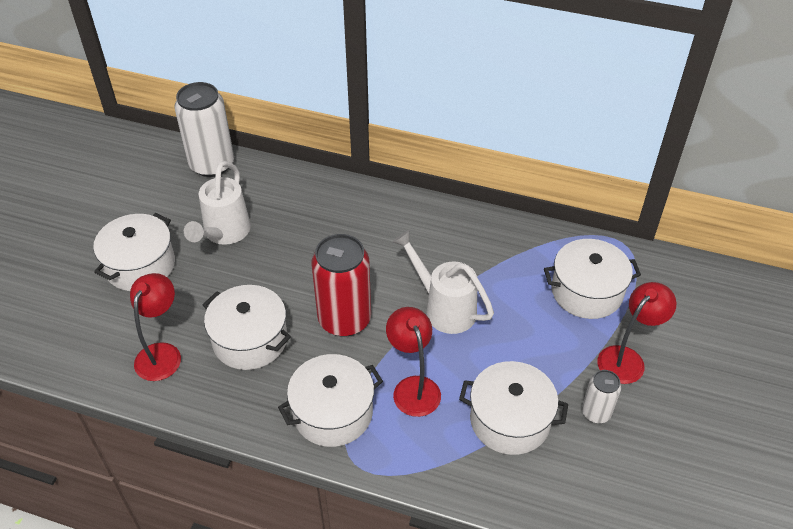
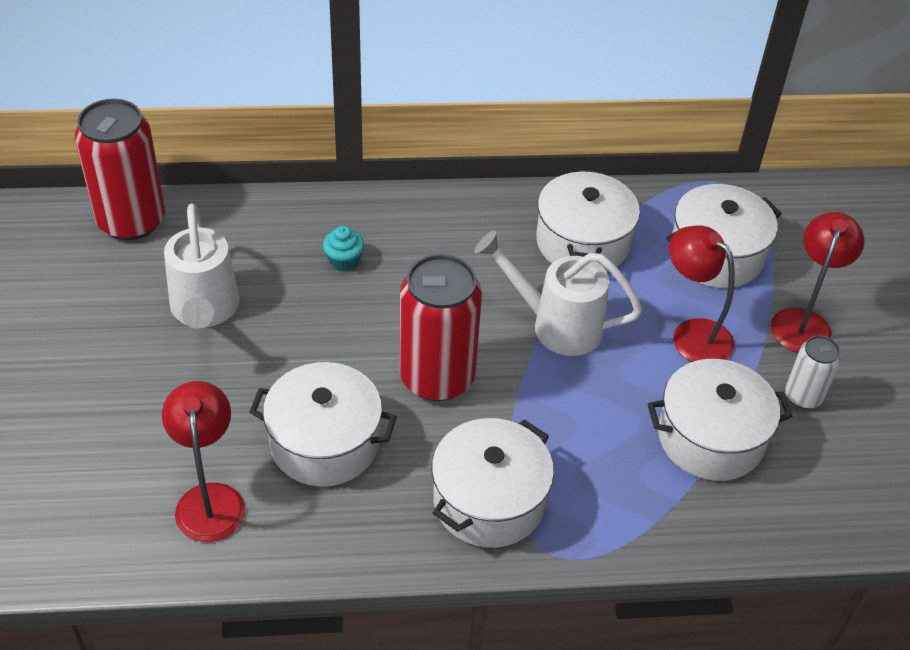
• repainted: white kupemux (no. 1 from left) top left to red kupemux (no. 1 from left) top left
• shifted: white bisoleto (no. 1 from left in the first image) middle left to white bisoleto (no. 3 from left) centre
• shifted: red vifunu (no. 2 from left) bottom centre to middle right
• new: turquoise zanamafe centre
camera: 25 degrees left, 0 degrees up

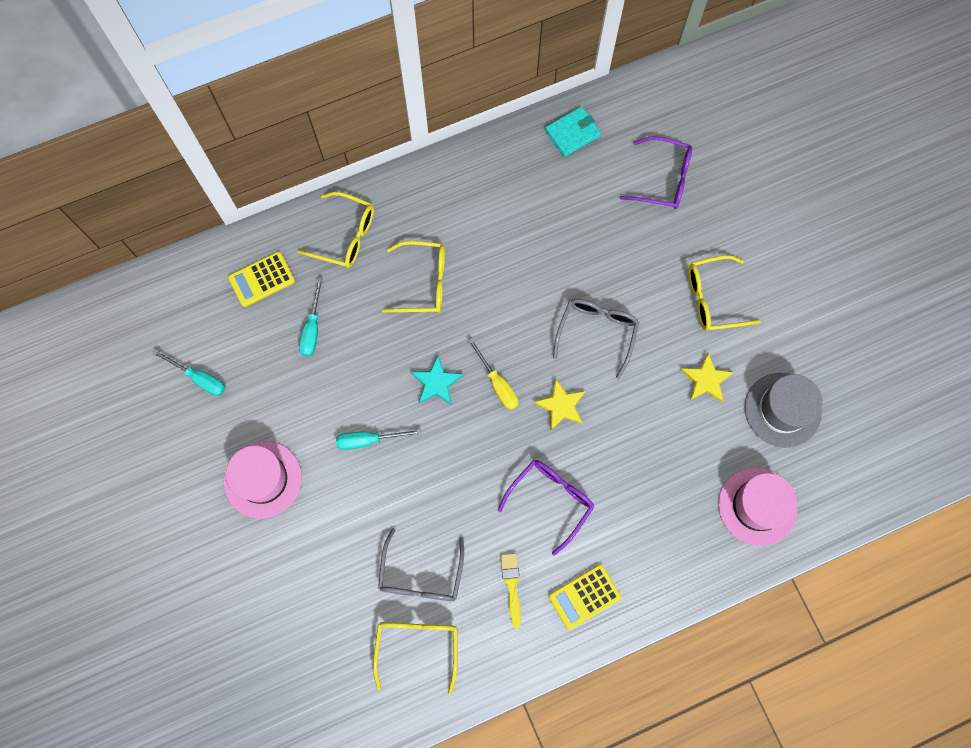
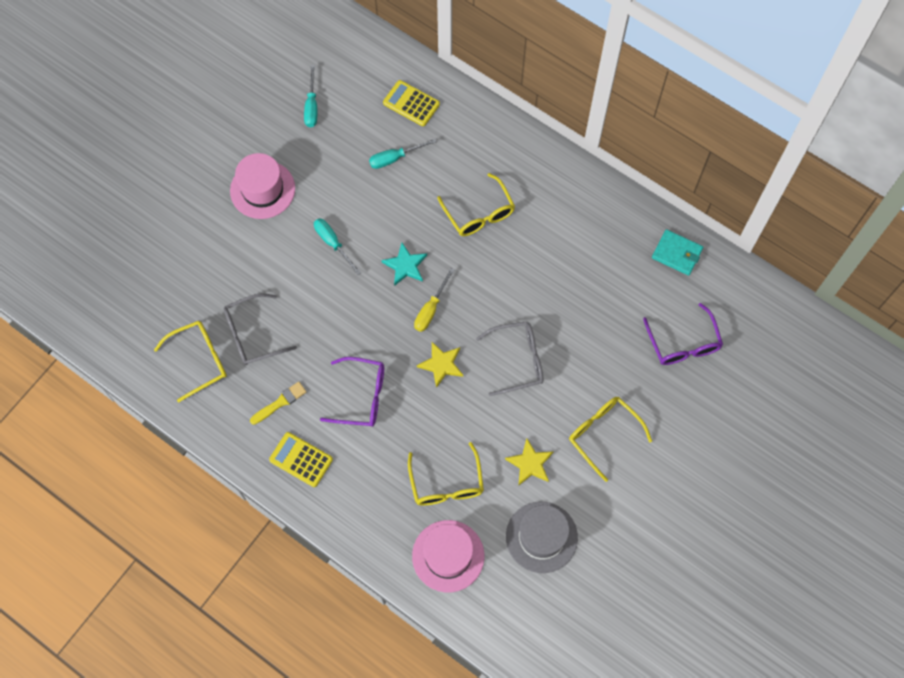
• shifted: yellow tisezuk (no. 1 from left in the first image) top centre to yellow tisezuk (no. 2 from left) bottom centre
camera: 60 degrees right, 5 degrees down

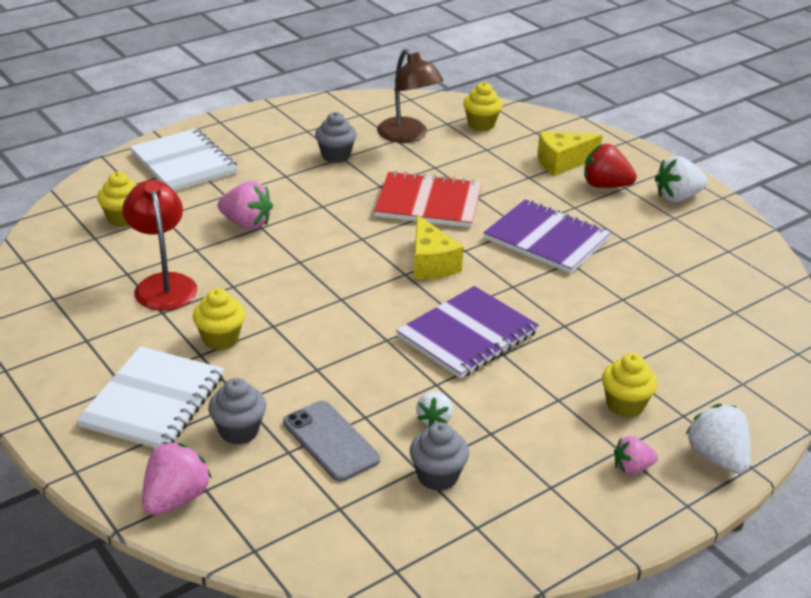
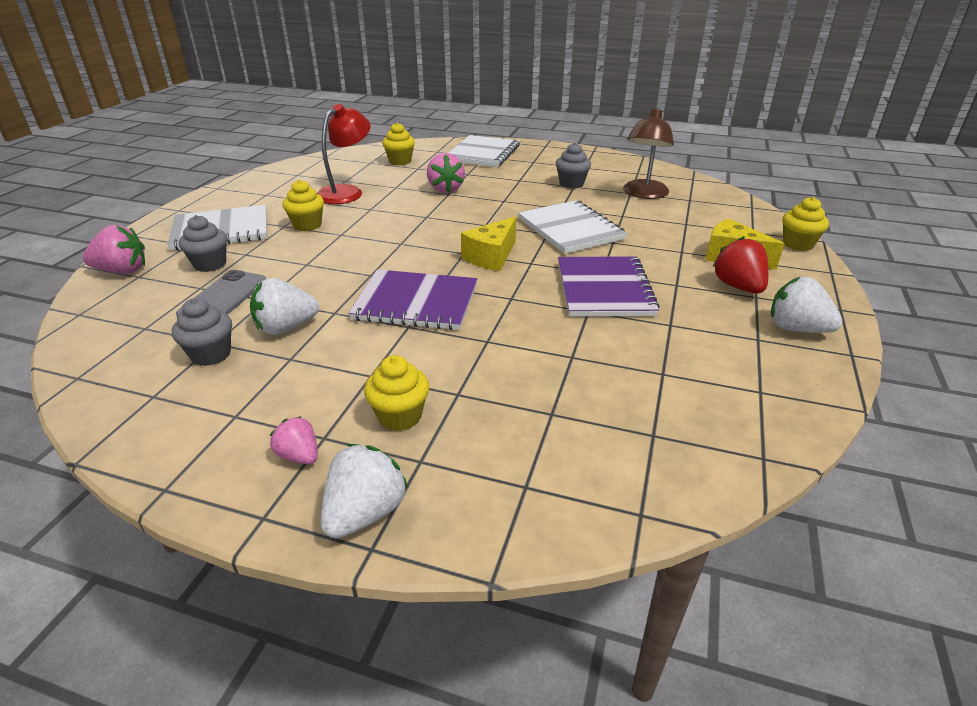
• shifted: yellow zanamafe (no. 3 from left in the first image) top centre to yellow zanamafe (no. 4 from left) top right
• repainted: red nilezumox top centre to white nilezumox (no. 3 from left) top centre
• scaled: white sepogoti (no. 1 from left) bottom centre = middle left x1.62
camera: 55 degrees right, 0 degrees up

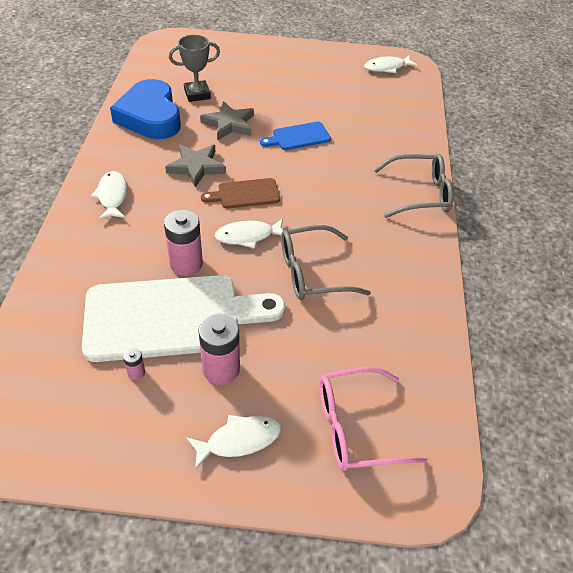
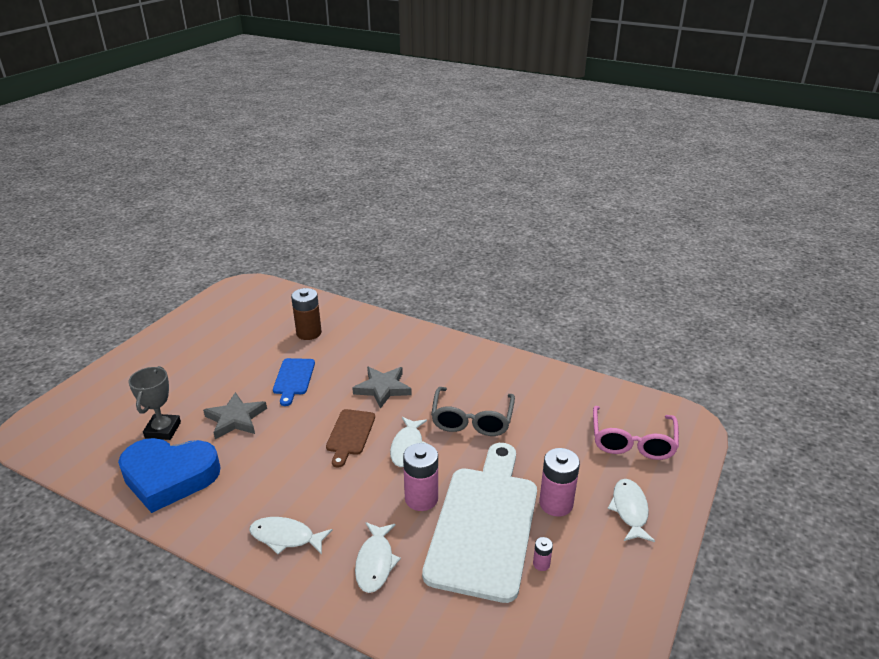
• shifted: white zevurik (no. 4 from left in the first image) top right to white zevurik (no. 2 from left) bottom centre
• shifted: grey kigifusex (no. 1 from left in the first image) top centre to grey kigifusex (no. 2 from left) centre
• gone: grey tisezuk (no. 2 from left) top right
• new: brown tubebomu centre
camera: 65 degrees left, 15 degrees down

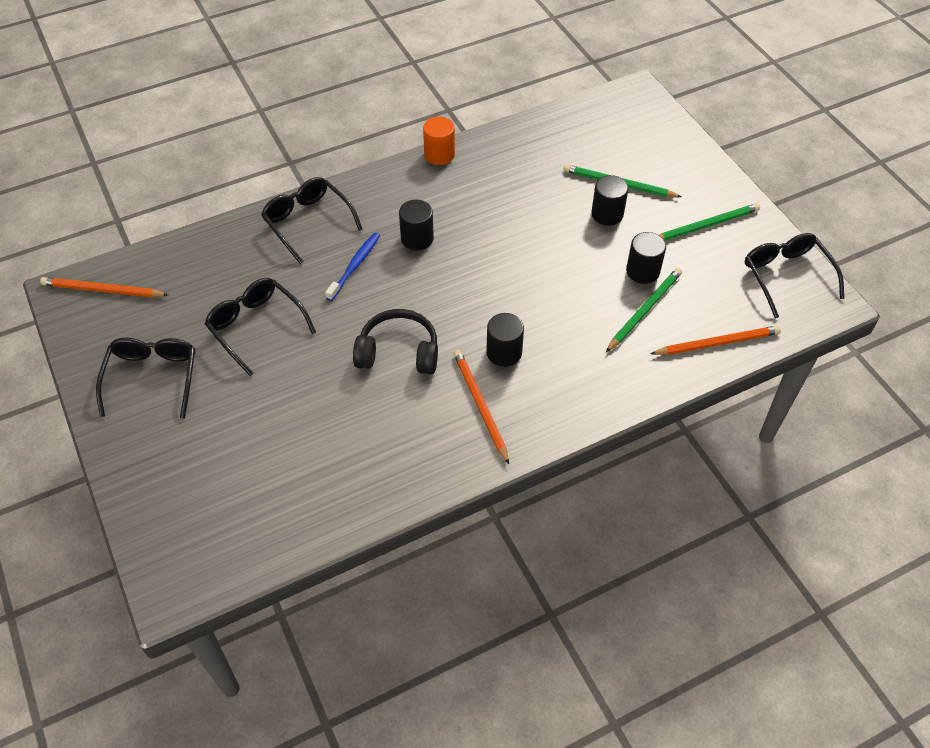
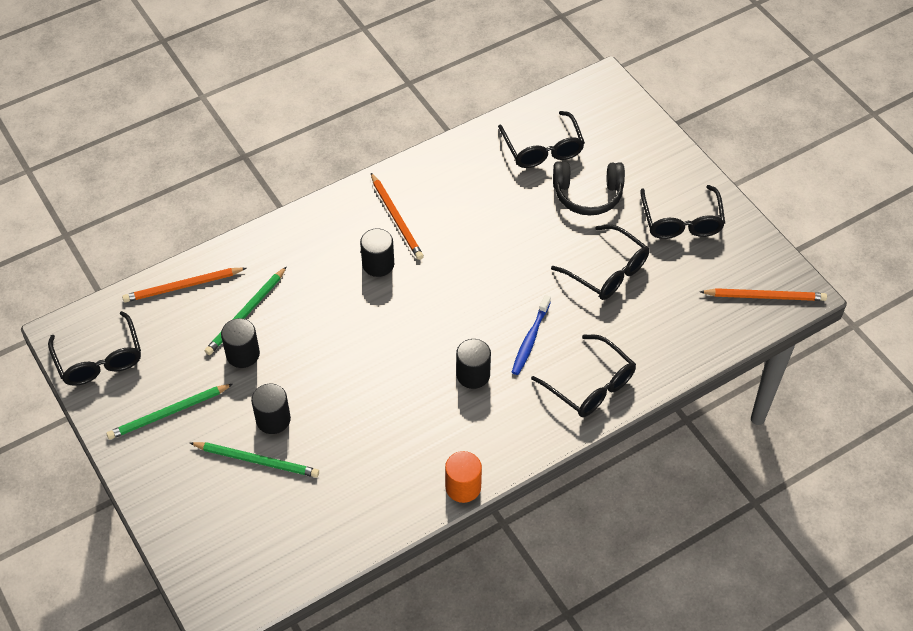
• shifted: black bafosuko centre to top centre
• new: black tisezuk (no. 2 from left) top centre
camera: 175 degrees right, 0 degrees up

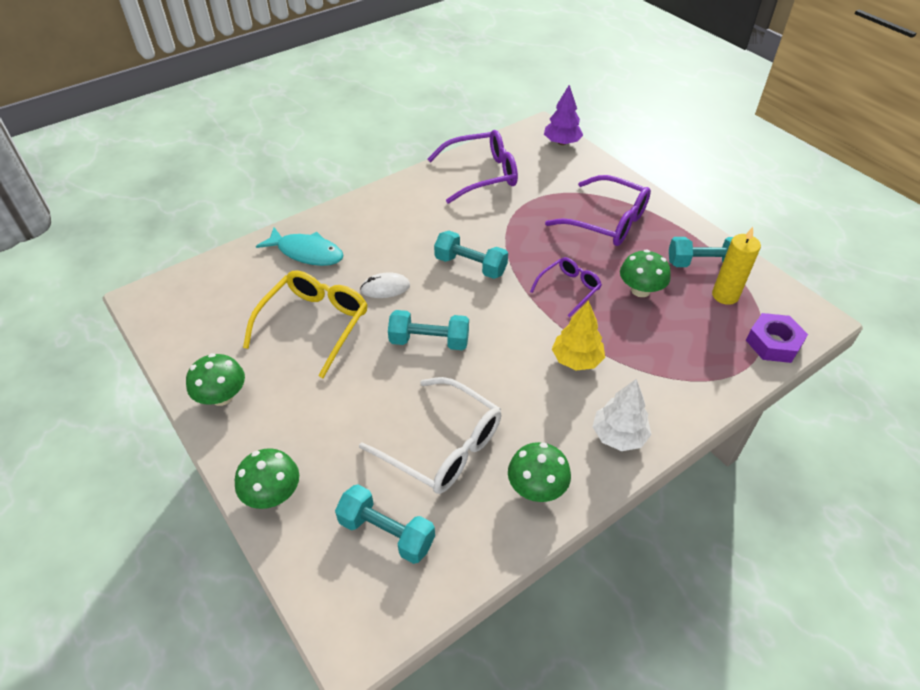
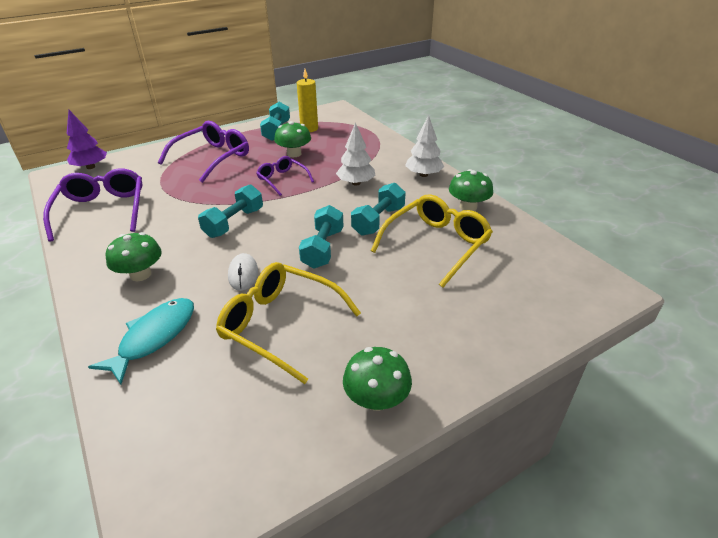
• repainted: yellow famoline centre to white famoline (no. 1 from left) top centre
• gone: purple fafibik middle right
• repainted: white tisezuk centre to yellow tisezuk (no. 2 from left) centre
• shifted: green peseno (no. 2 from left in the first image) bottom left to green peseno (no. 1 from left) middle left
• shifted: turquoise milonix (no. 1 from left in the first image) bottom centre to turquoise milonix (no. 4 from left) centre
camera: 85 degrees left, 10 degrees down

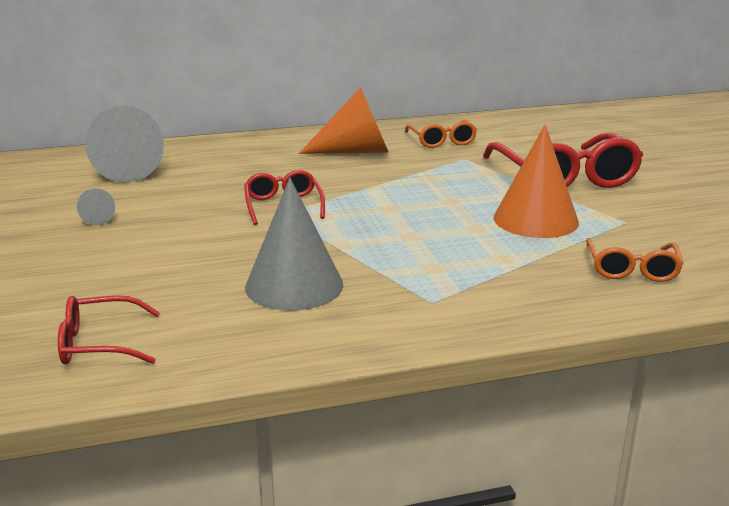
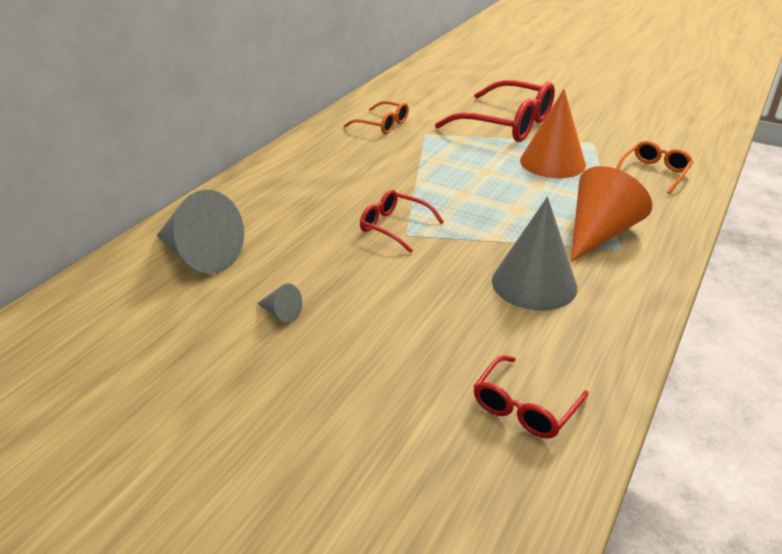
• shifted: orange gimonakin (no. 1 from left in the first image) top centre to orange gimonakin (no. 2 from left) middle right
• rotated: orange tisezuk (no. 2 from left) middle right = top right 105 degrees counterclockwise
camera: 45 degrees left, 10 degrees up

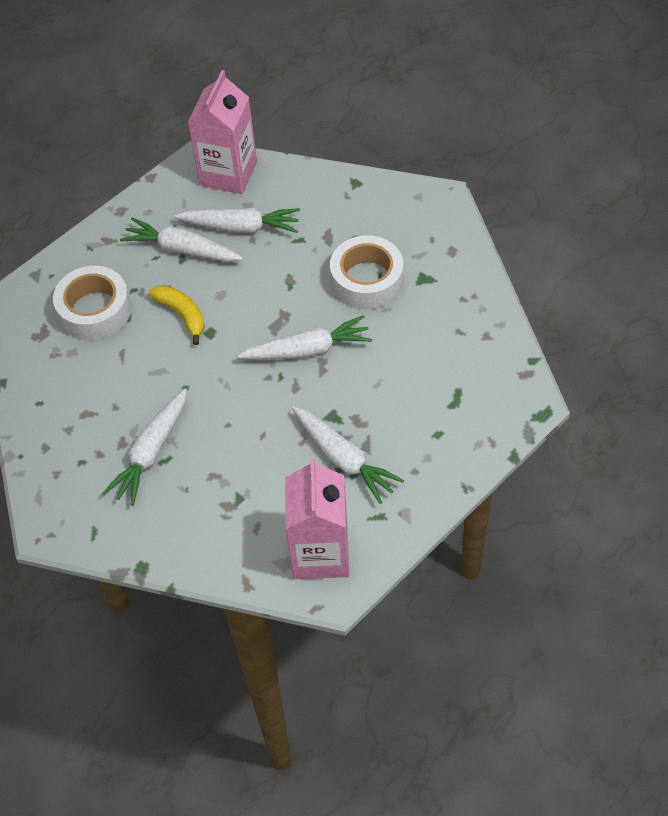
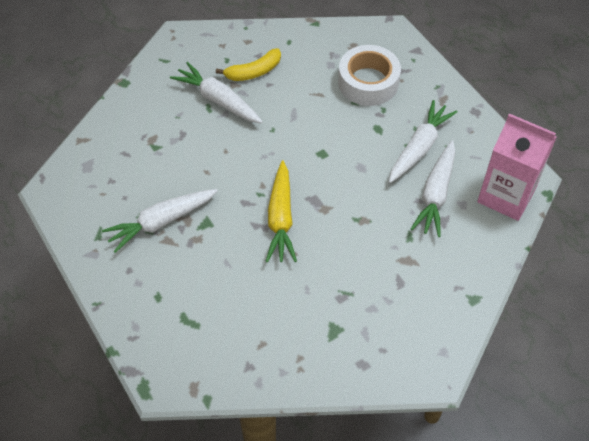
• gone: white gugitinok (no. 2 from left) centre
• shifted: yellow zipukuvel middle left to top centre
• repainted: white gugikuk (no. 4 from left) centre to yellow gugikuk centre
• gone: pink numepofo (no. 2 from left) centre
camera: 100 degrees right, 0 degrees up

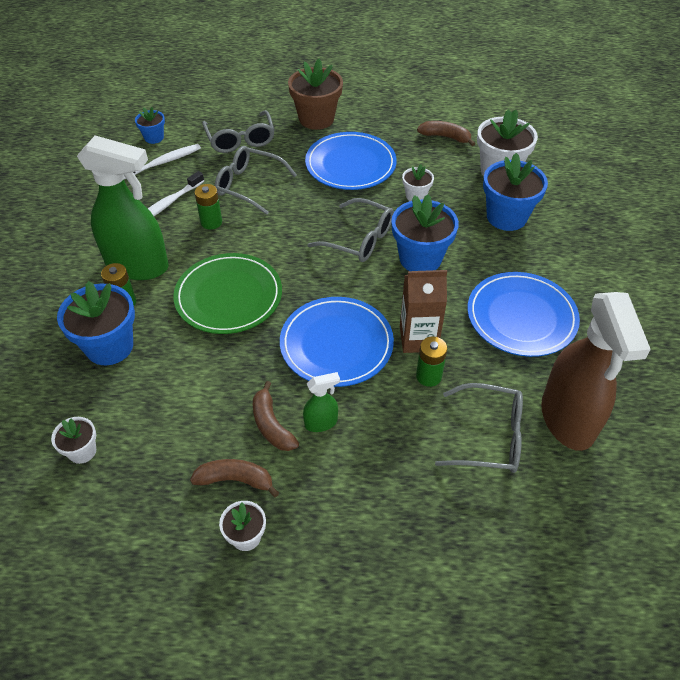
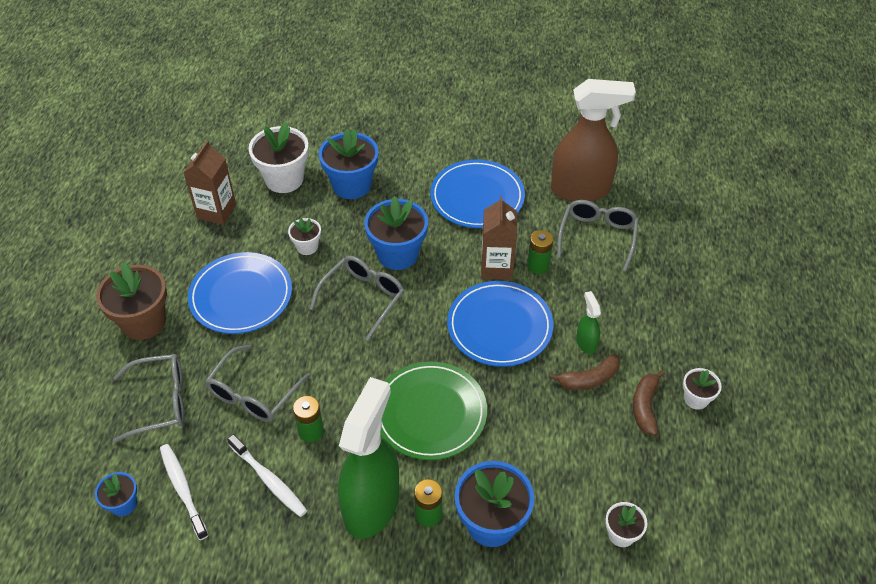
• swapped: brown zipukuvel (no. 3 from left) top centre to brown numepofo (no. 1 from left) top left
camera: 85 degrees left, 0 degrees up

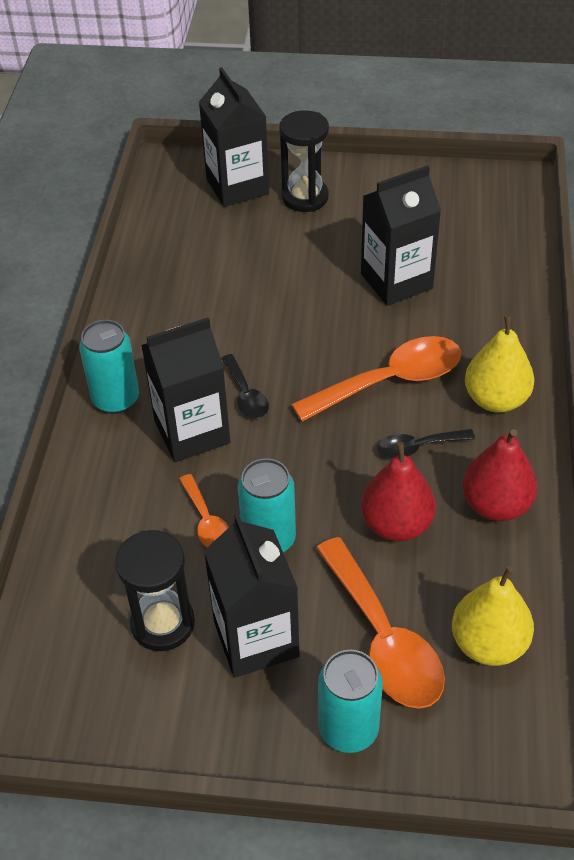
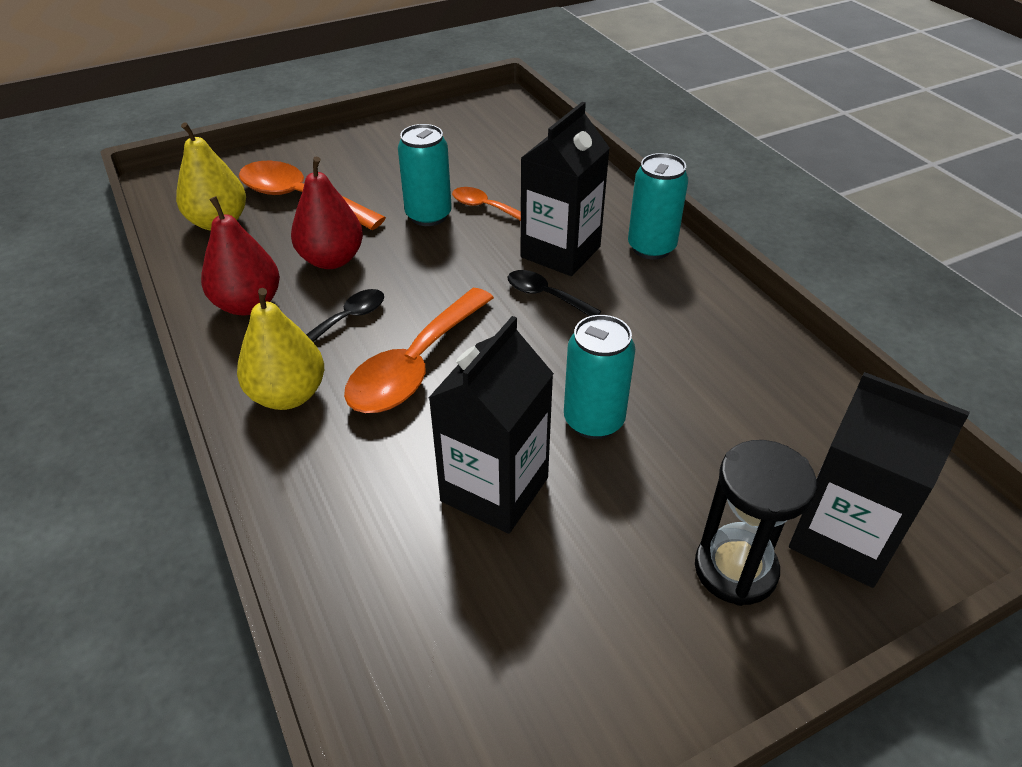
• gone: black numepofo (no. 3 from left) bottom centre
• gone: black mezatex (no. 1 from left) bottom left
• shifted: turquoise kupemux (no. 3 from left in the first image) bottom centre to turquoise kupemux (no. 2 from left) centre
camera: 145 degrees right, 5 degrees down

